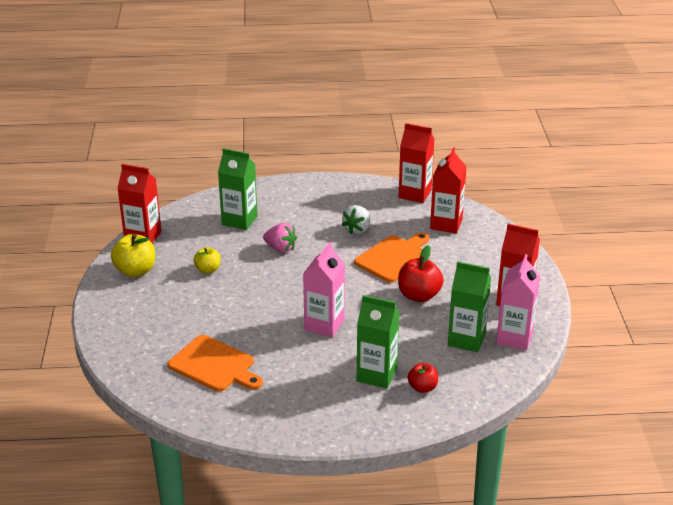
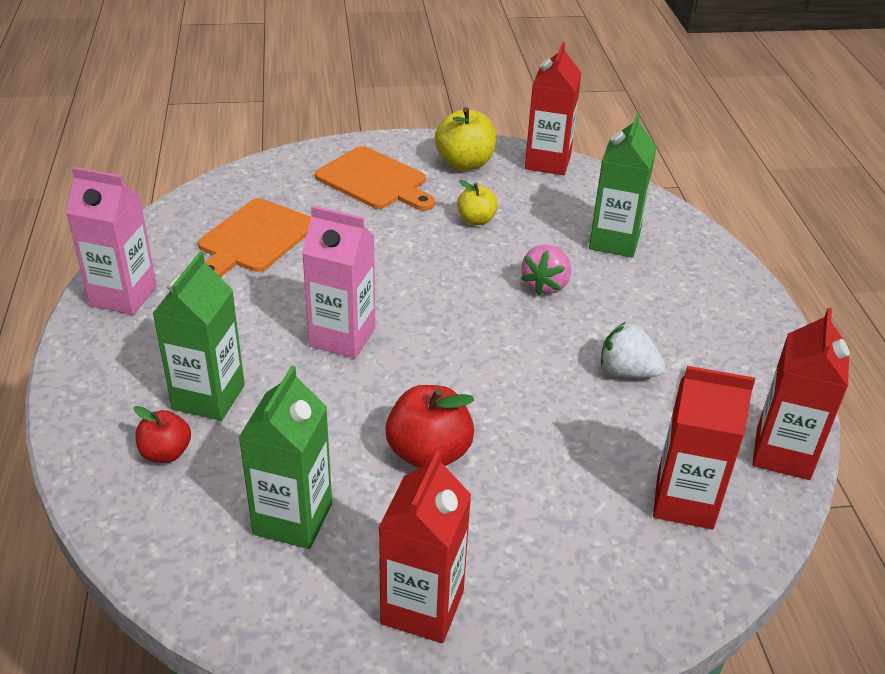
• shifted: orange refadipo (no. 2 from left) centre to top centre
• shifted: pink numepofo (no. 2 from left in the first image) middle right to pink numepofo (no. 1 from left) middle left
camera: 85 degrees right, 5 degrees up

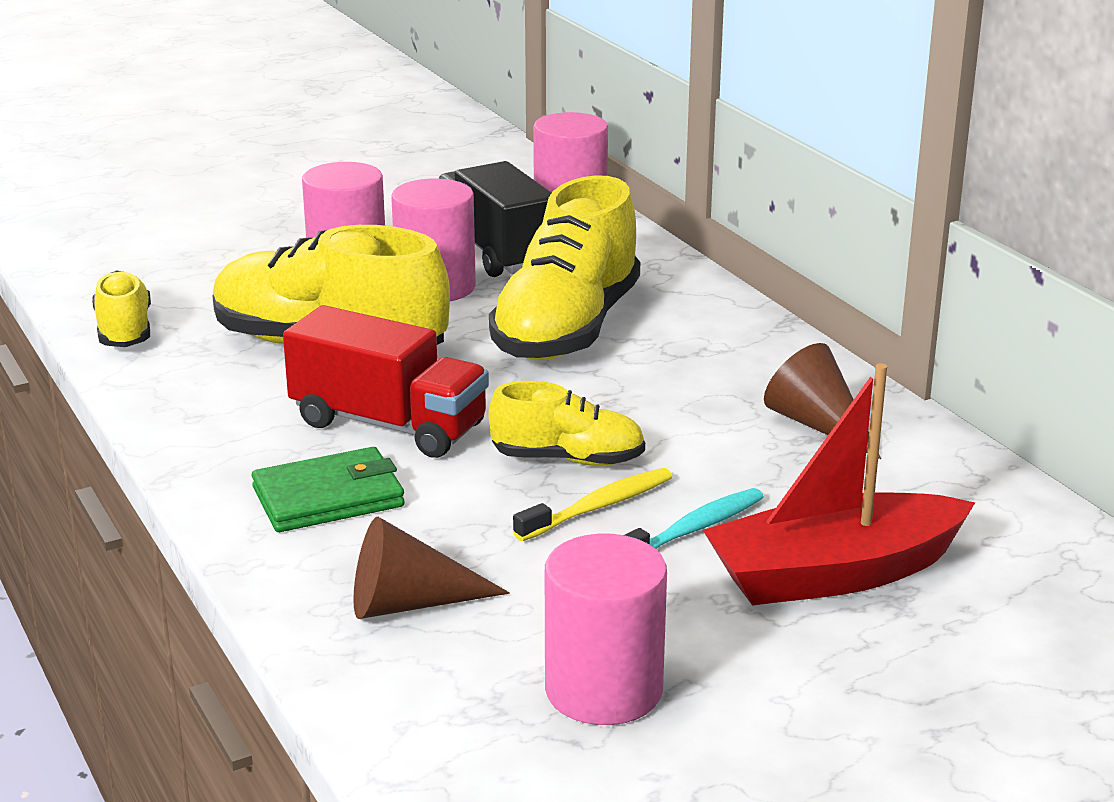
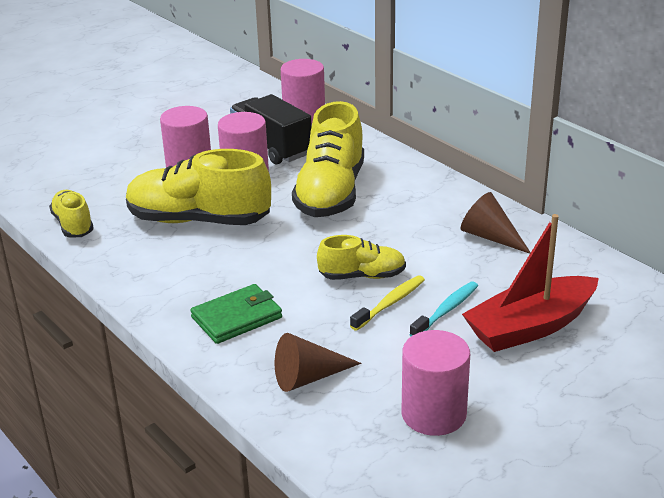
• gone: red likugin centre
camera: 10 degrees left, 5 degrees up

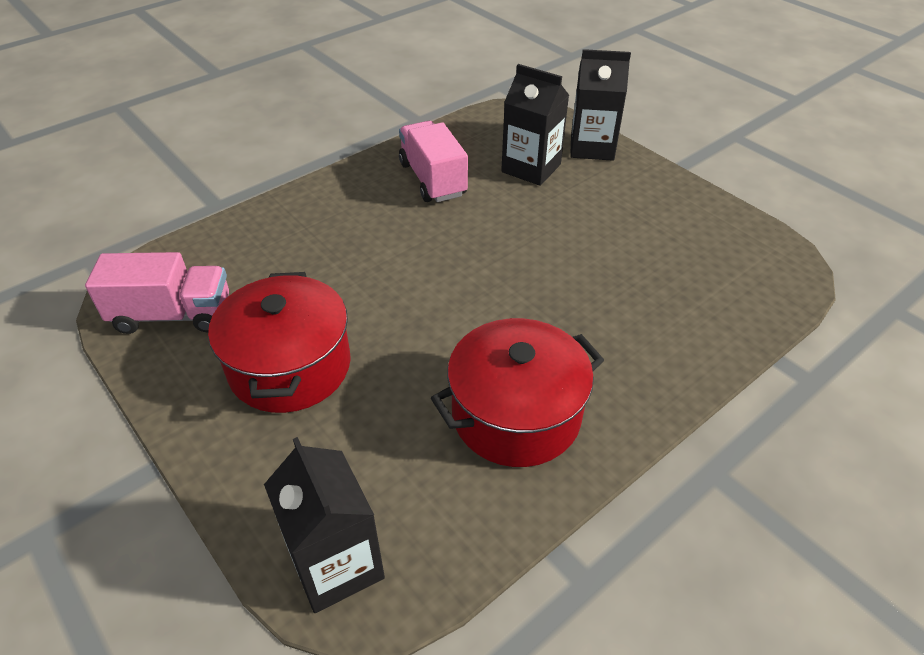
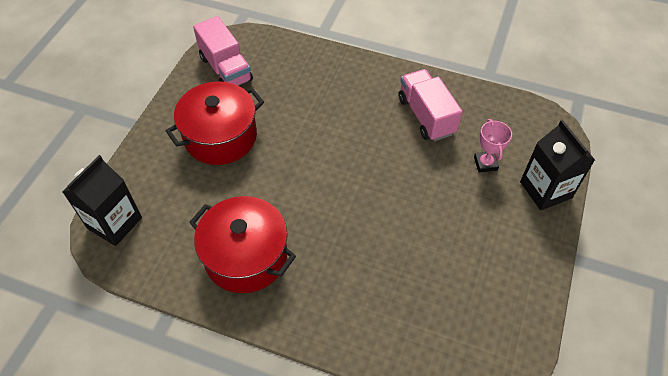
• swapped: black numepofo (no. 2 from left) top centre to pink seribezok middle right
• rotated: pink likugin (no. 2 from left) top centre = top centre 60 degrees counterclockwise
camera: 60 degrees right, 10 degrees up

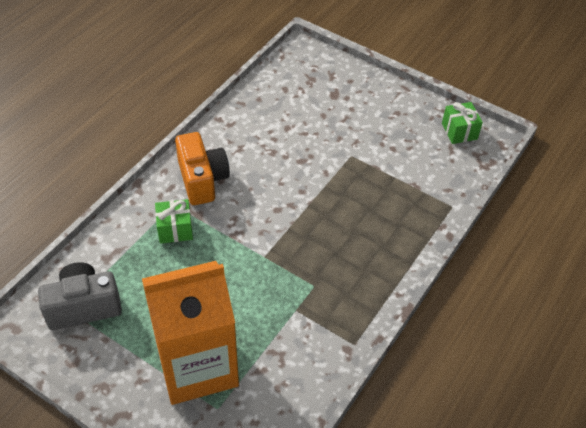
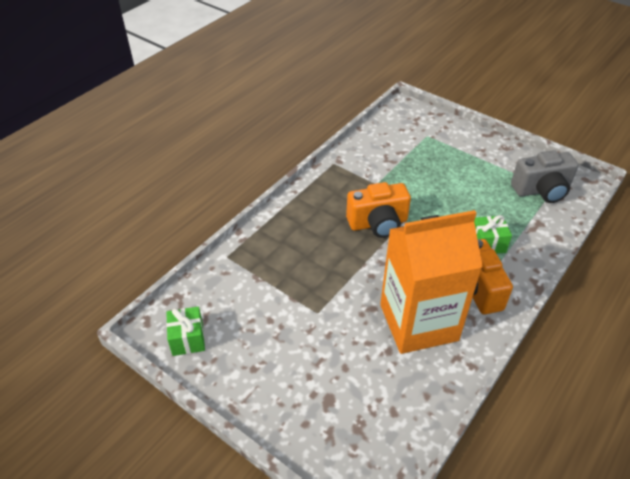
• shifted: orange numepofo bottom left to middle right
• new: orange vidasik (no. 1 from left) centre
camera: 175 degrees left, 5 degrees down

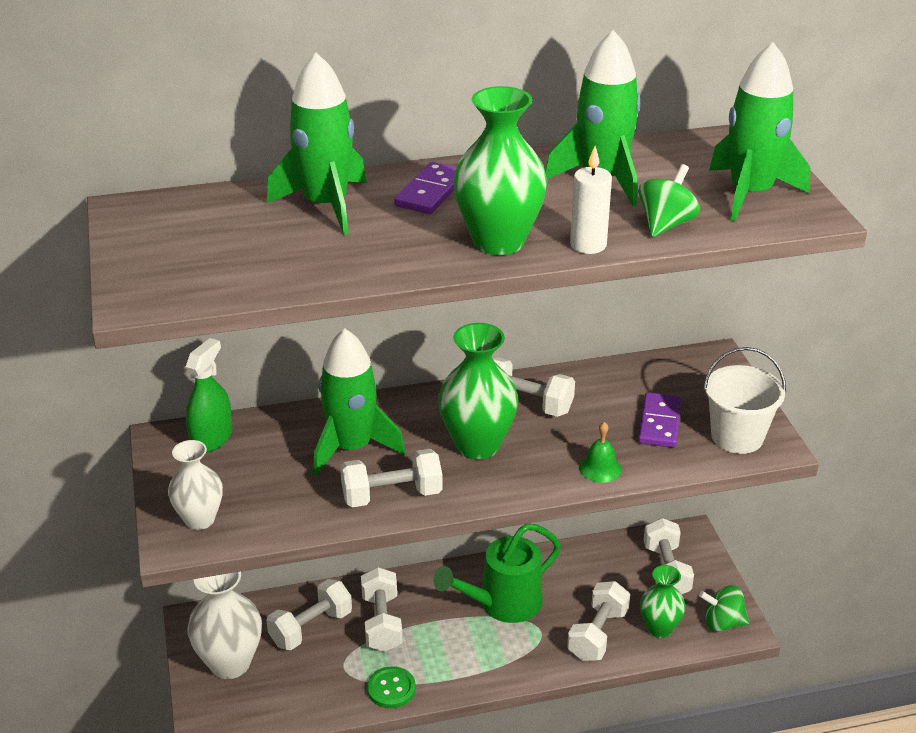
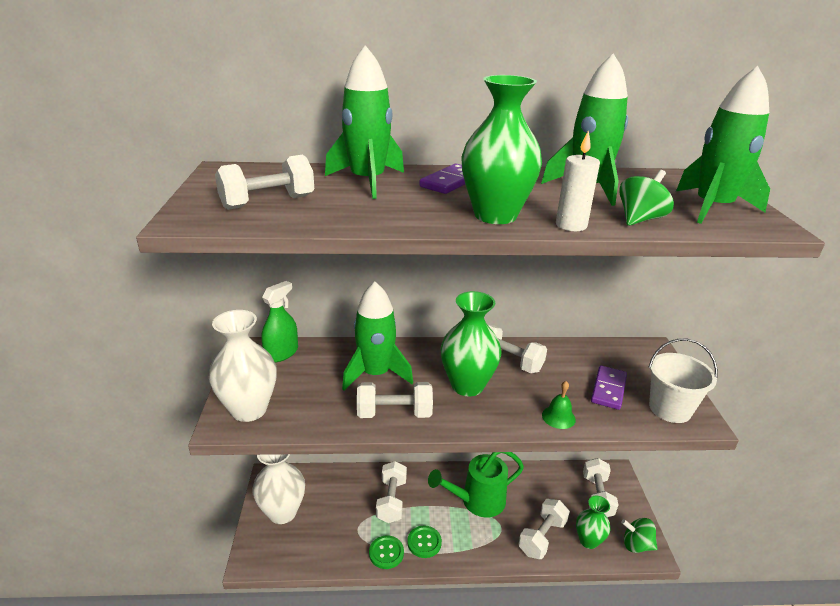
• scaled: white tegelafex (no. 1 from left) middle left = middle left x1.57
• shifted: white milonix (no. 1 from left) bottom centre to top left
• new: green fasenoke (no. 2 from left) bottom centre
camera: 10 degrees right, 5 degrees down

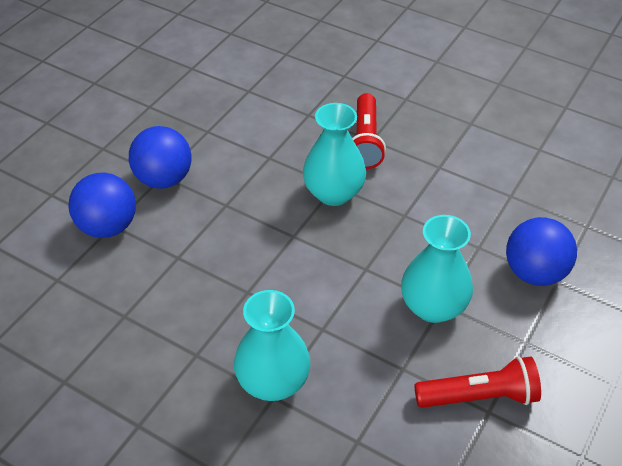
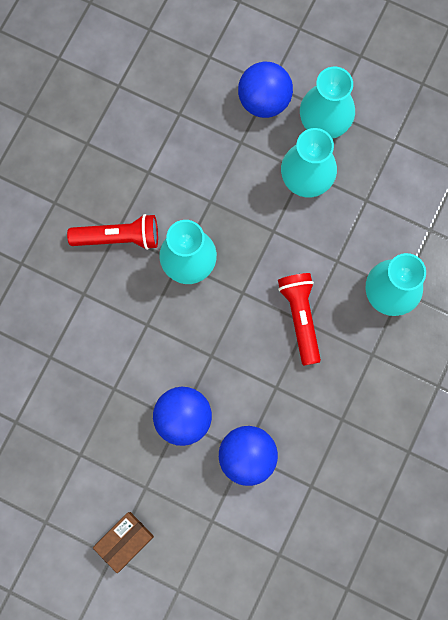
• shifted: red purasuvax (no. 2 from left) bottom right to middle right
• new: turquoise tegelafex (no. 3 from left) top right
• new: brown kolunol bottom left
camera: 95 degrees left, 30 degrees up

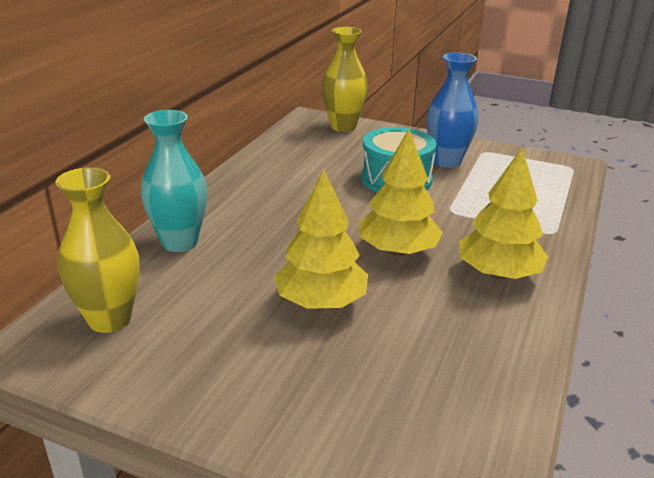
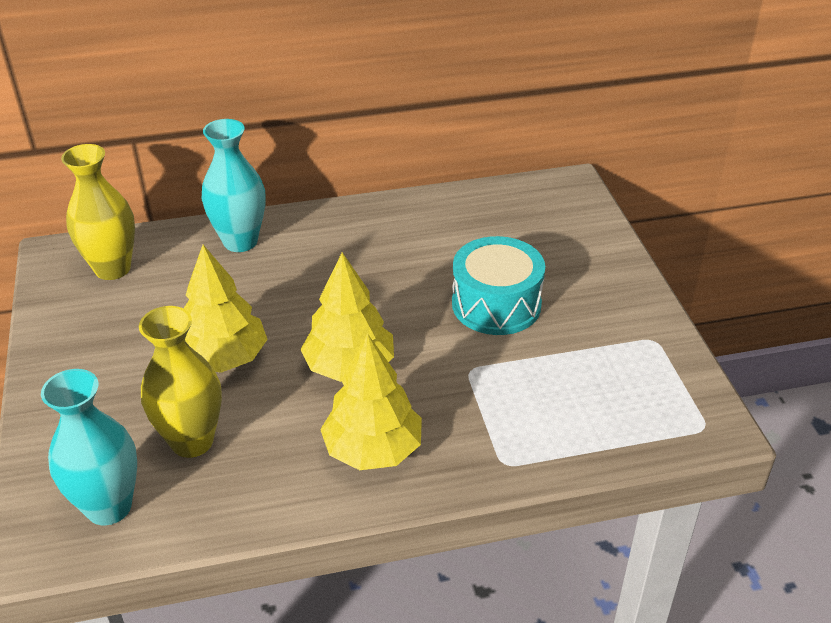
• shifted: yellow tegelafex (no. 2 from left) top centre to middle left
• gone: blue tegelafex top right
• new: turquoise tegelafex (no. 1 from left) bottom left
camera: 55 degrees right, 10 degrees up

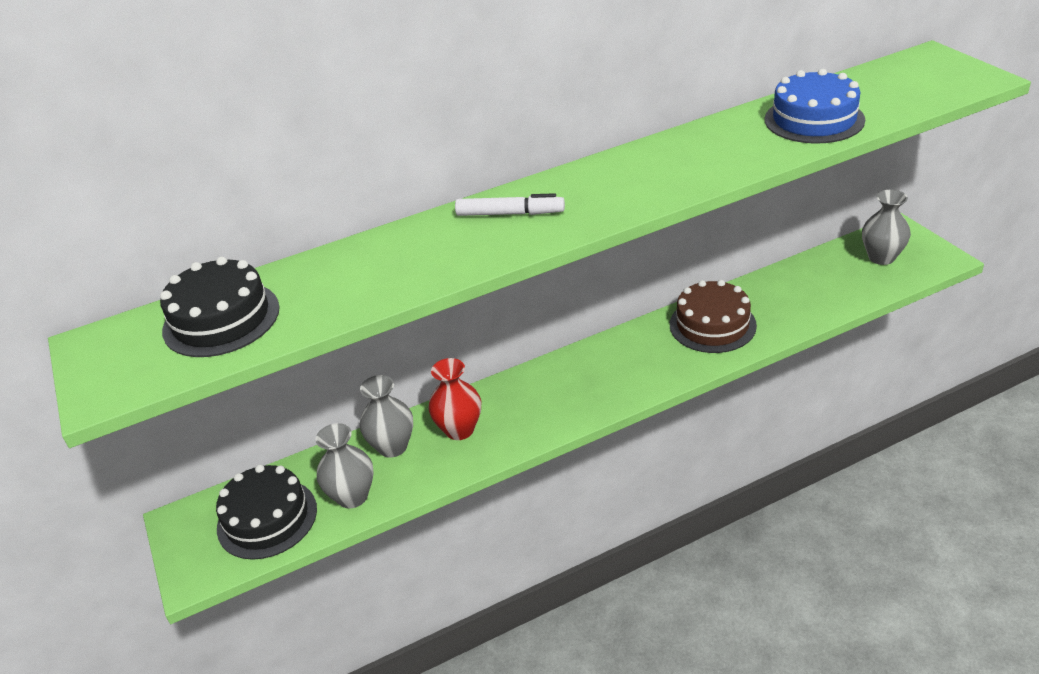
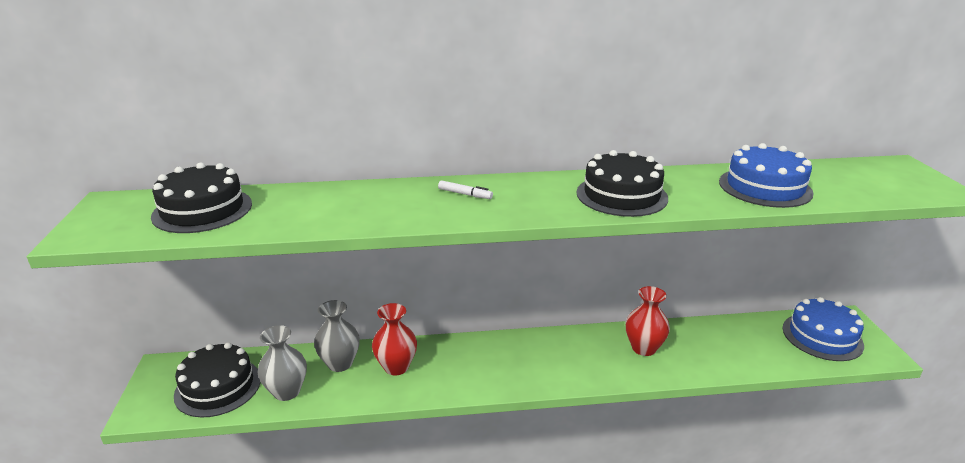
• swapped: grey tegelafex (no. 3 from left) middle right to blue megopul (no. 2 from left) bottom right
• scaled: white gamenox top centre = centre x0.63
• swapped: brown megopul middle right to red tegelafex (no. 2 from left) bottom right
• new: black megopul (no. 3 from left) centre
camera: 15 degrees right, 10 degrees down

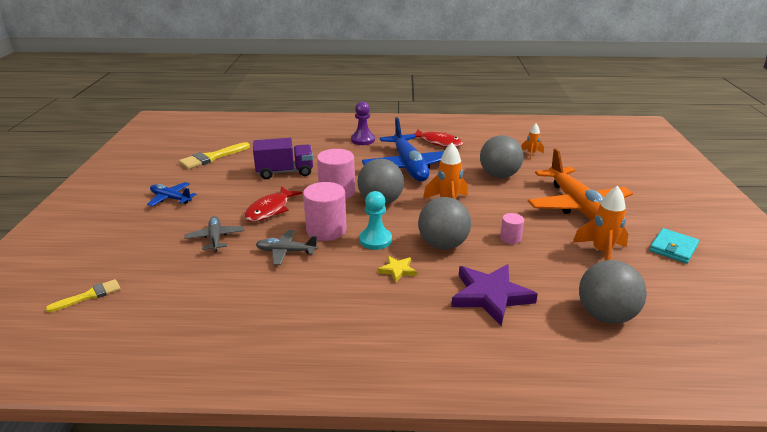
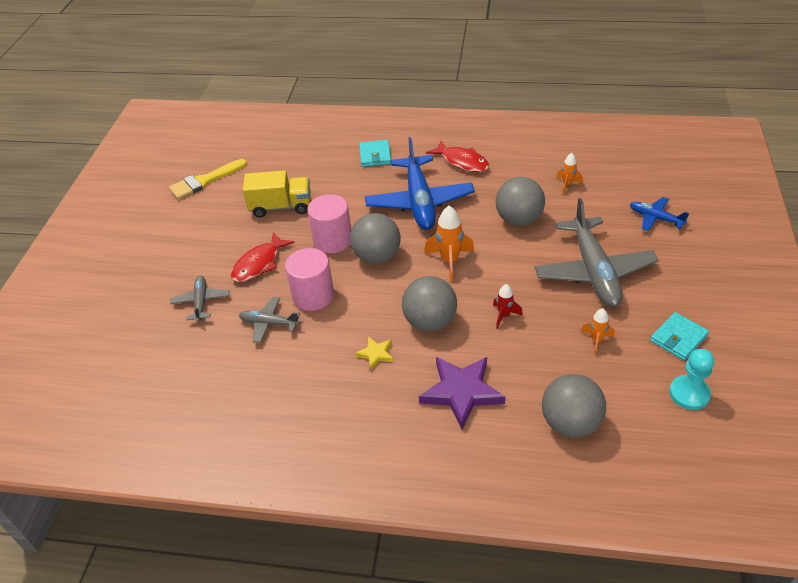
• swapped: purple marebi top centre to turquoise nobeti (no. 1 from left) top centre
• repainted: purple likugin centre to yellow likugin top centre
• repainted: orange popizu middle right to grey popizu (no. 3 from left) middle right
• shifted: blue popizu (no. 1 from left in the first image) middle left to blue popizu (no. 2 from left) middle right
• scaled: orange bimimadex (no. 3 from left) middle right = middle right x0.59
• shifted: turquoise marebi centre to middle right
• swapped: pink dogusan (no. 3 from left) middle right to red bimimadex centre
• gone: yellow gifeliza (no. 1 from left) bottom left
camera: 10 degrees right, 15 degrees up

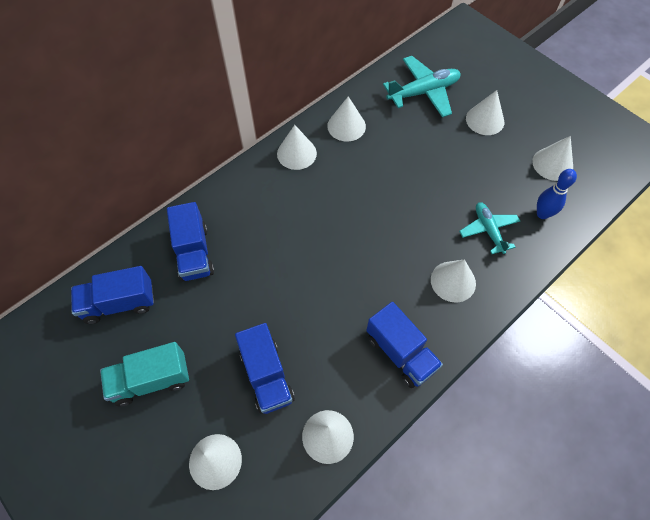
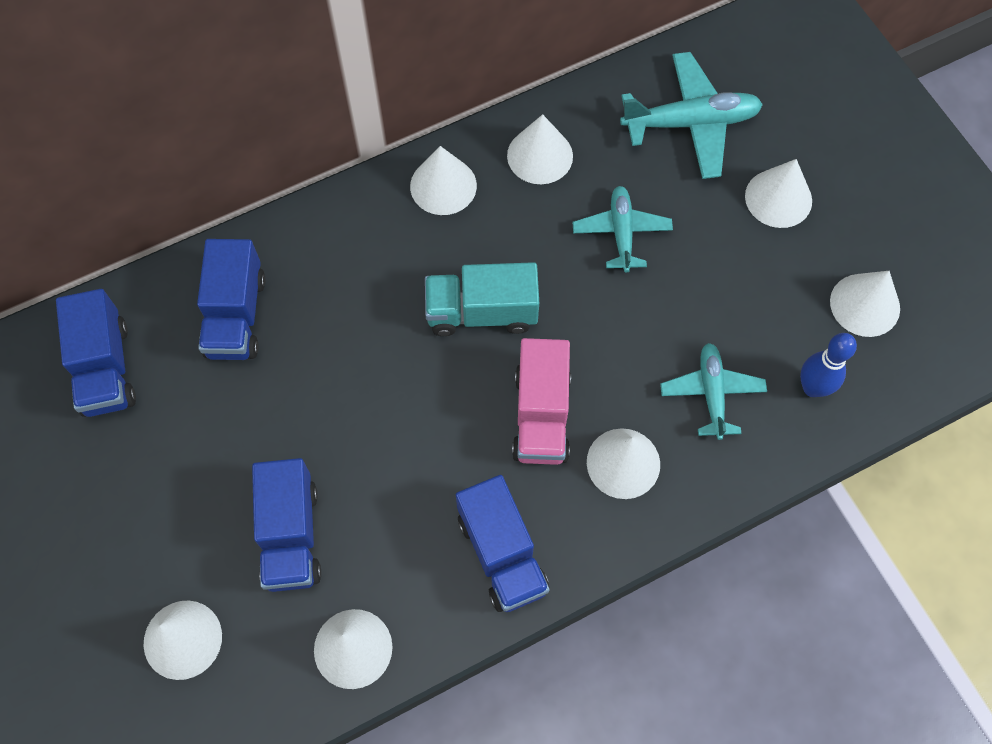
• rotated: blue likugin (no. 1 from left) middle left = middle left 105 degrees counterclockwise
• shifted: turquoise likugin bottom left to centre
• new: turquoise popizu (no. 1 from left) top centre
• new: pink likugin centre
camera: 15 degrees right, 5 degrees up

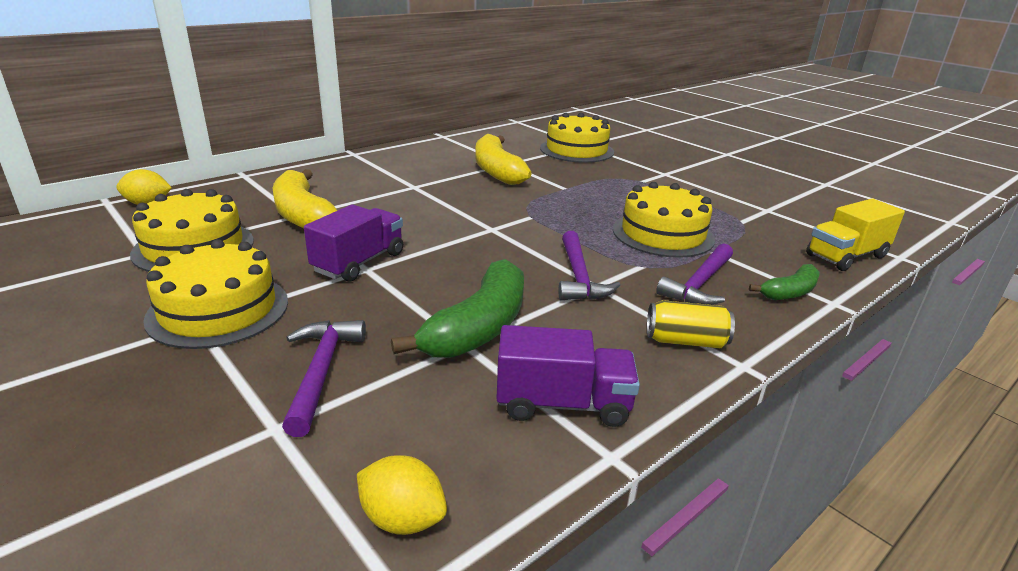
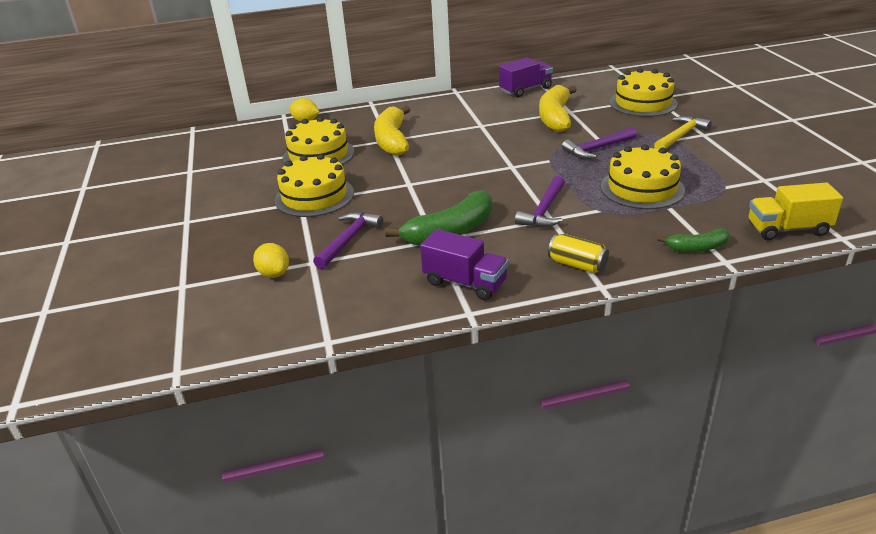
• shifted: purple likugin (no. 1 from left in the first image) centre to purple likugin (no. 2 from left) top centre
• shifted: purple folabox (no. 3 from left) middle right to top right
• shifted: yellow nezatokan (no. 2 from left in the first image) bottom centre to yellow nezatokan (no. 1 from left) middle left
• new: yellow folabox top right
camera: 30 degrees right, 5 degrees up

